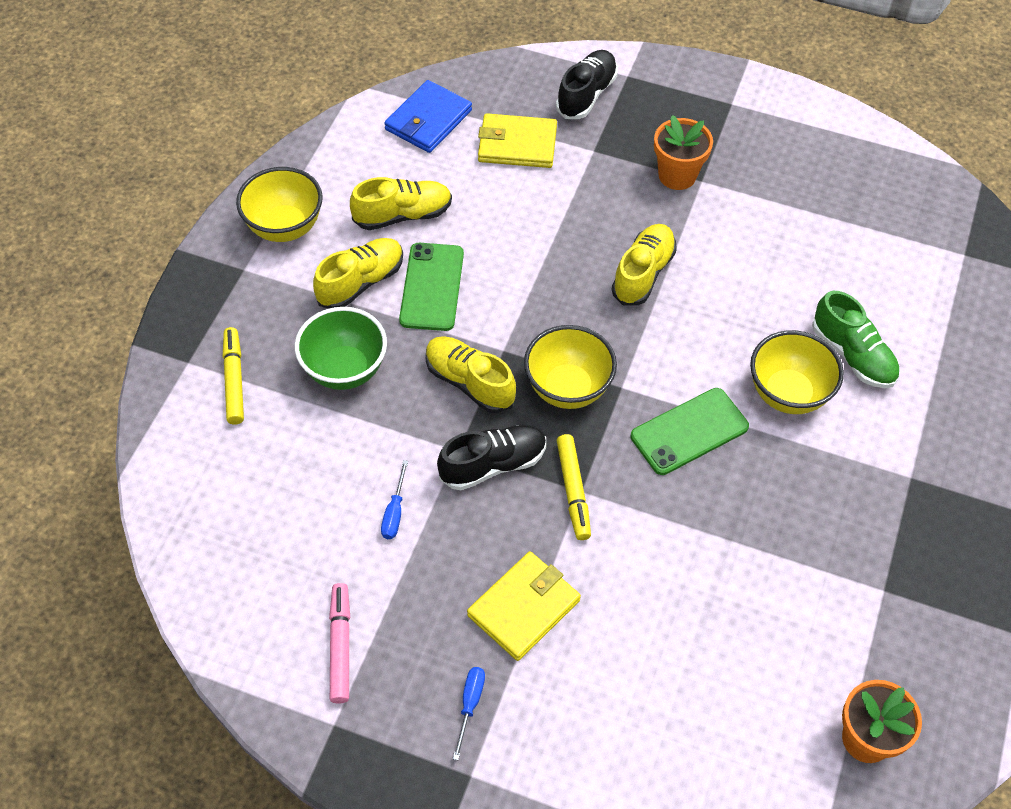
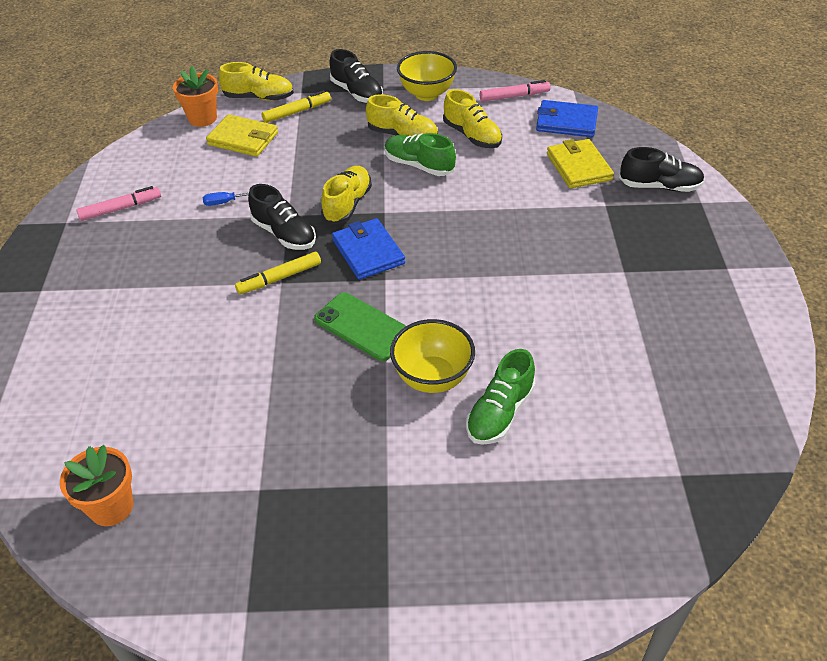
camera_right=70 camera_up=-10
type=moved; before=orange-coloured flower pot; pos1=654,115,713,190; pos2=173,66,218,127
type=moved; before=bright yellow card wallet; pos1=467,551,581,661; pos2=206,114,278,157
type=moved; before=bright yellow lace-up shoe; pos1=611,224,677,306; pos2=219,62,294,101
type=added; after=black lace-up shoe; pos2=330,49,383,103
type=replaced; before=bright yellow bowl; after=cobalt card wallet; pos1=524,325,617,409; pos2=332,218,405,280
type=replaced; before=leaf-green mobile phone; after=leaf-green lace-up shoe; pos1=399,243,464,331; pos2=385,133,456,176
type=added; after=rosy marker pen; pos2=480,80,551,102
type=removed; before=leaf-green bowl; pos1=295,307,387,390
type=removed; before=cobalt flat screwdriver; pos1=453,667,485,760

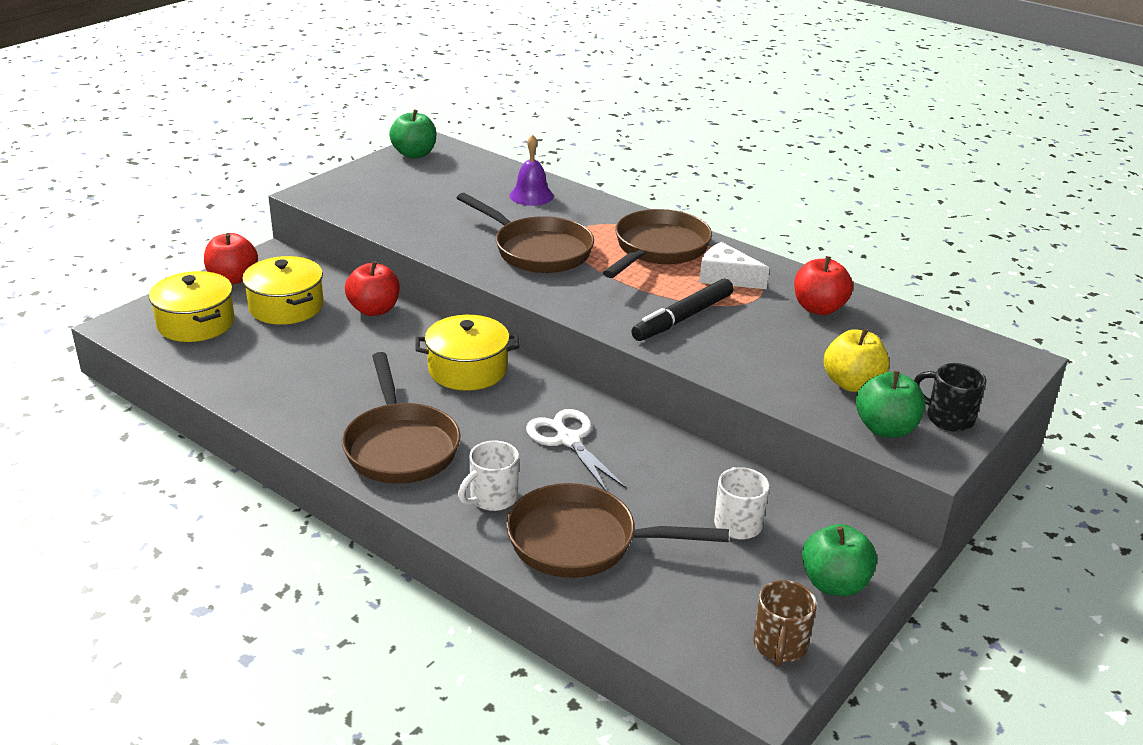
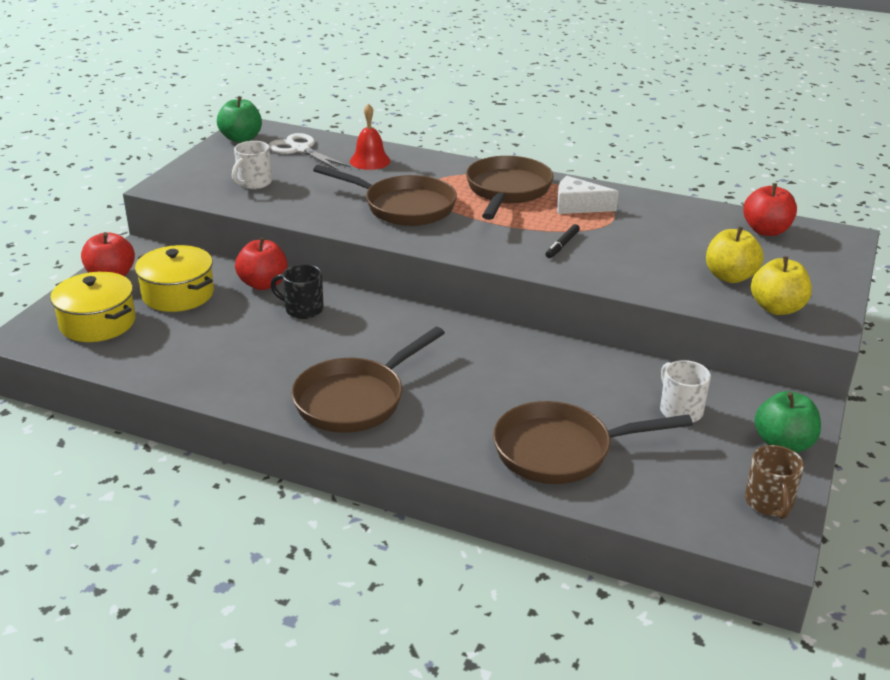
camera_right=-15 camera_up=0
type=moved; before=snow-white tea mug; pos1=458,441,519,511; pos2=232,141,272,189
type=moved; before=snow-white scissors; pos1=526,409,627,491; pos2=269,133,350,171
type=moved; before=black tea mug; pos1=914,363,986,432; pos2=270,264,324,319
type=turned; before=russet pan; pos1=342,352,460,484; pos2=291,327,445,433; turn=75
type=recoloured; before=violet bell; after=red bell; pos1=510,134,554,206; pos2=350,103,391,170
type=resized; before=black marker pen; pos1=631,279,733,341; pos2=546,224,580,258; scale=0.53
type=moved; before=red apple fruit; pos1=794,256,853,315; pos2=743,183,797,236
type=recoloured; before=leaf-green apple fruit; after=bright yellow apple fruit; pos1=856,371,925,438; pos2=751,256,812,315
type=removed; before=bright yellow stockpot; pos1=415,315,519,391

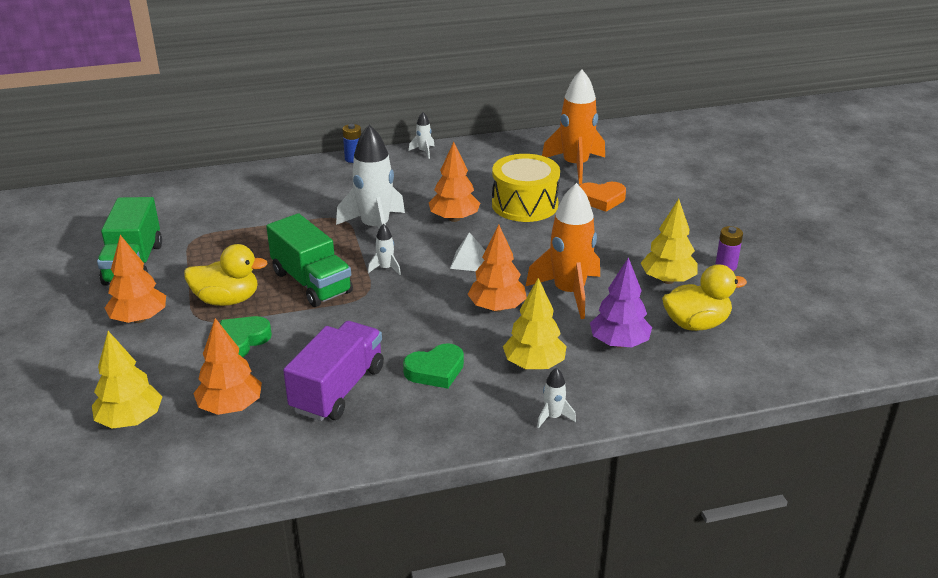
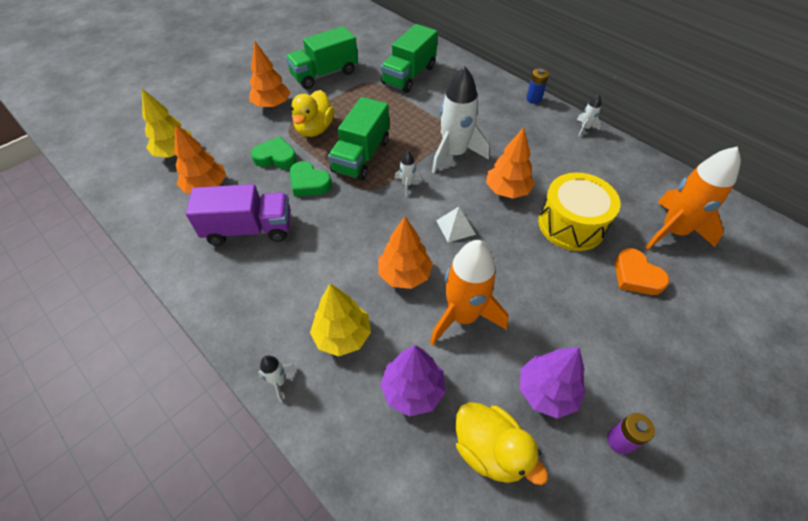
camera_right=60 camera_up=20
type=moved; before=leaf-green heart shape; pos1=403,343,464,389; pos2=289,161,332,197
type=turned; before=bright yellow toy duck; pos1=184,244,268,306; pos2=291,90,335,137; turn=45
type=added; after=leaf-green truck; pos2=381,24,438,93
type=recoloured; before=bright yellow toy tree; after=violet toy tree; pos1=641,199,698,284; pos2=520,347,586,419

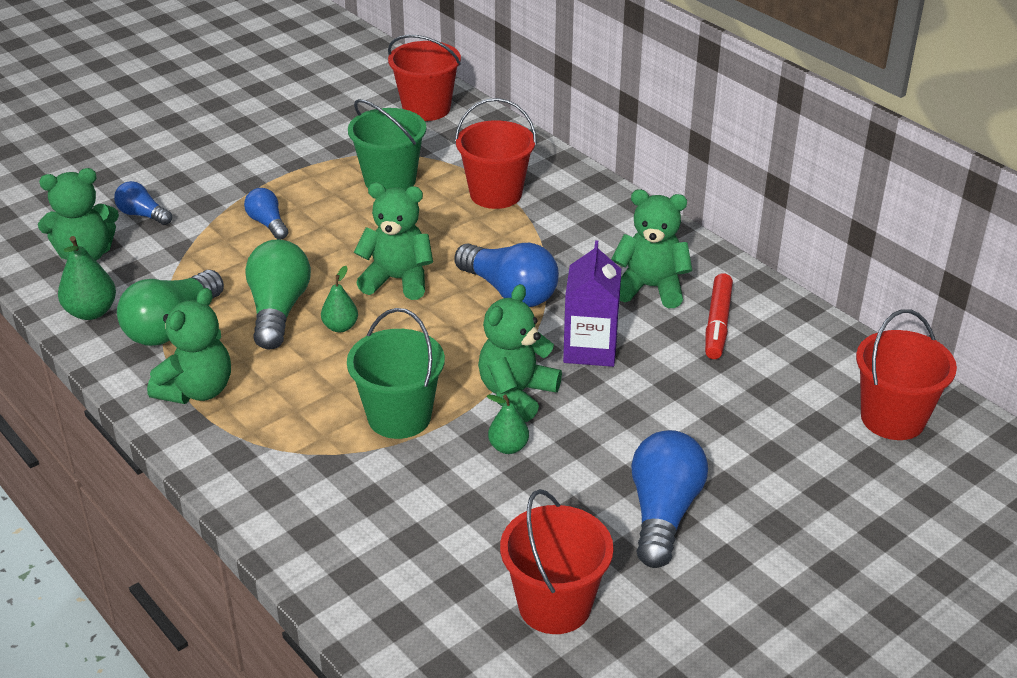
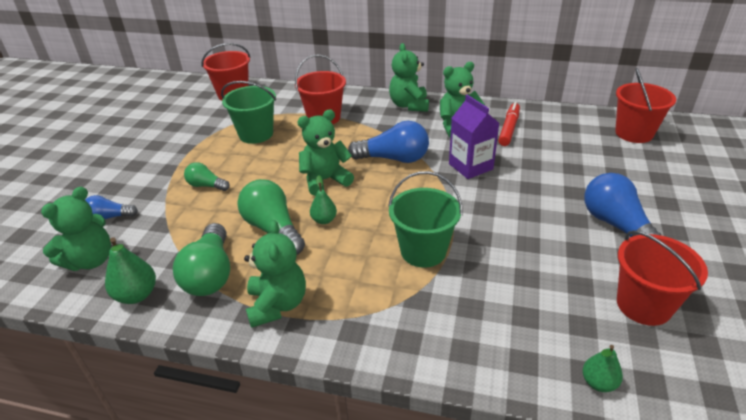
camera_right=-35 camera_up=0
type=recoloured; before=cobalt light bulb; after=leaf-green light bulb; pos1=244,188,288,240; pos2=184,162,230,191
type=moved; before=leaf-green teddy; pos1=478,284,562,422; pos2=389,43,429,112
type=turned; before=red marker pen; pos1=705,273,733,359; pos2=498,102,520,146; turn=-135
type=moved; before=leaf-green pear fruit; pos1=487,394,529,454; pos2=583,345,623,392

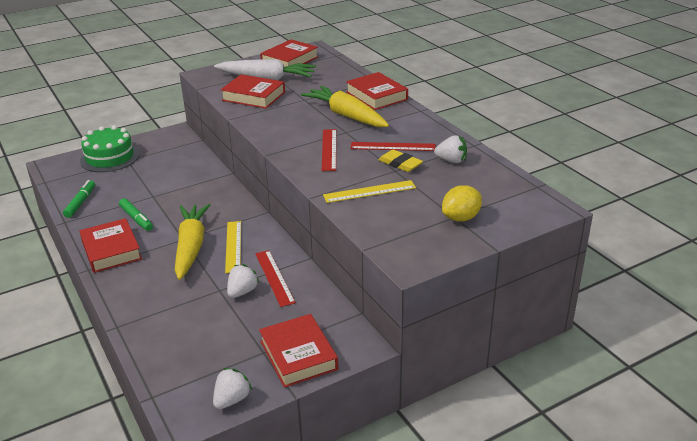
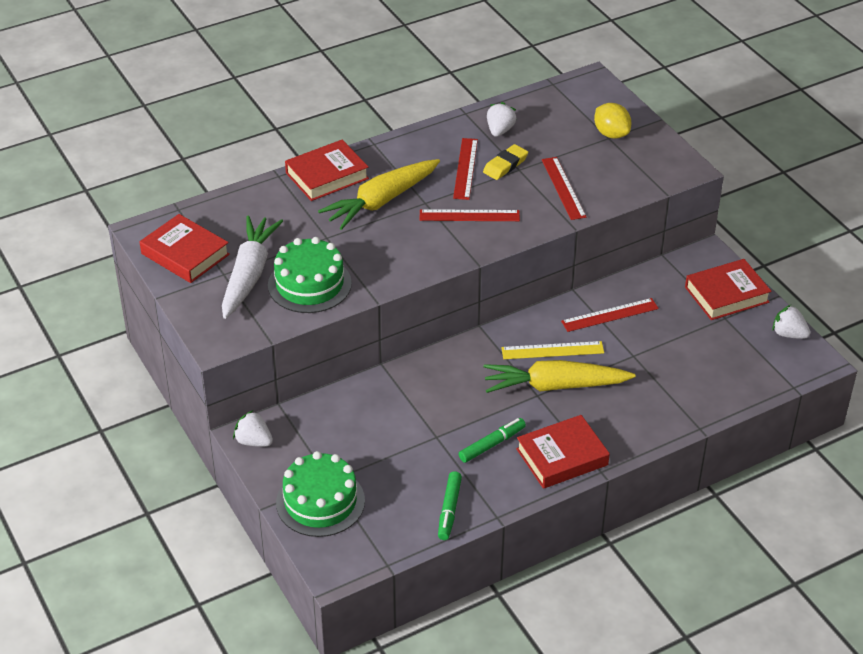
camera_right=-90 camera_up=10
type=moved; before=snow-white berry; pos1=227,264,260,298; pos2=233,410,273,447
type=replaced; before=red book; after=leaf-green gateau; pos1=220,74,285,109; pos2=268,237,352,313
type=turned; before=leaf-green marker pen; pos1=63,180,95,218; pos2=438,471,462,540; turn=-90
type=recoloured; before=bright yellow straightedge; after=red straightedge; pos1=323,180,416,203; pos2=542,157,586,220

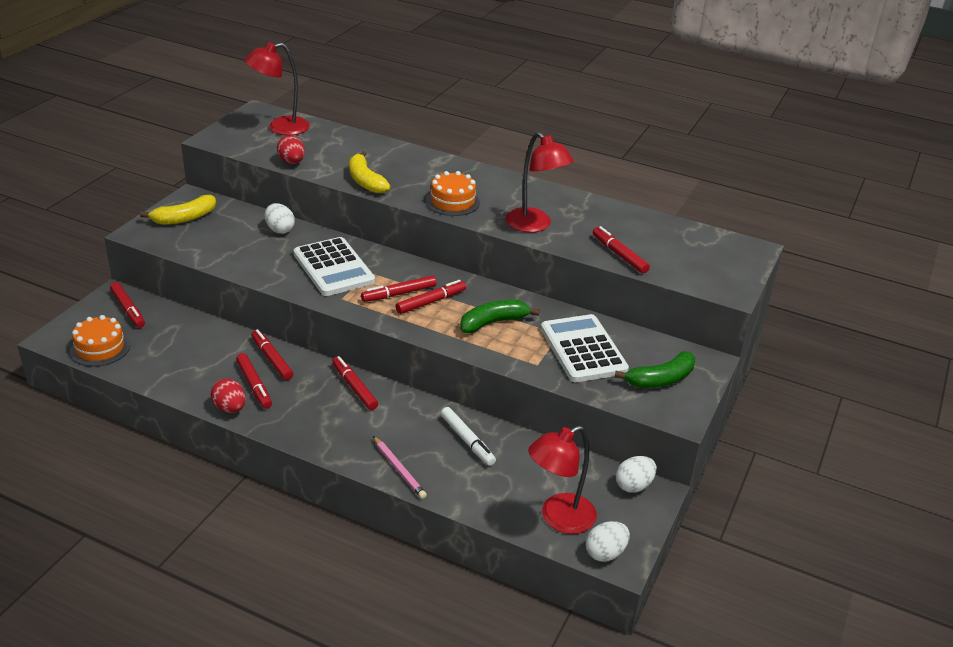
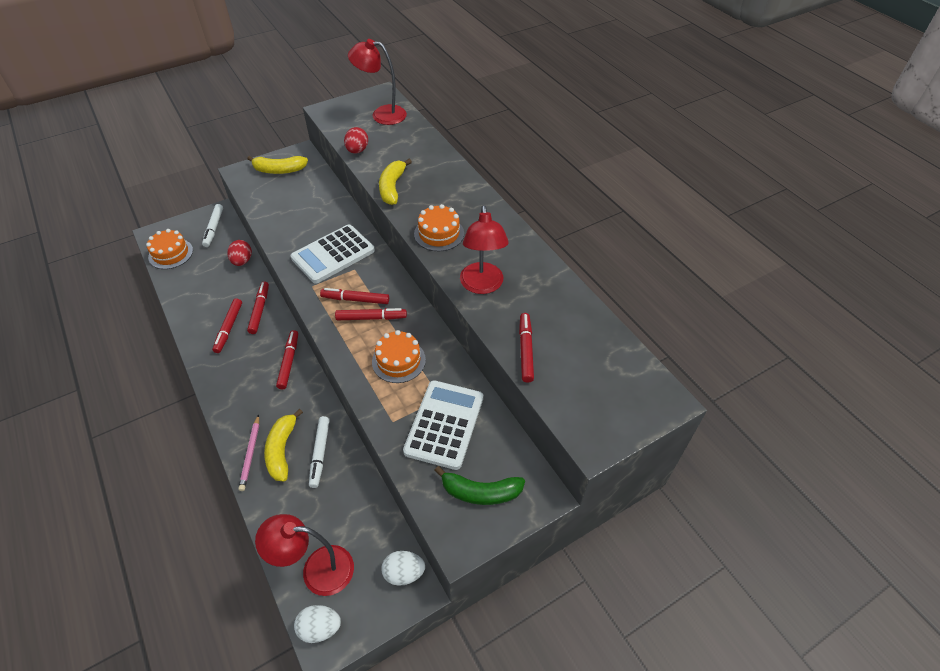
camera_right=35 camera_up=15
type=recoloured; before=red marker pen; after=snow-white marker pen; pos1=110,282,145,328; pos2=202,204,223,247
type=moved; before=red toy egg; pos1=211,379,246,413; pos2=227,240,252,266
type=added; after=bright yellow banana fruit; pos2=264,409,303,481
type=turned; before=snow-white pocket calculator; pos1=293,237,375,296; pos2=290,224,375,284; turn=45
type=replaced; before=leaf-green banana fruit; after=orange-coloured gateau; pos1=460,300,540,333; pos2=372,330,426,383
type=removed; before=snow-white toy egg; pos1=265,203,295,234

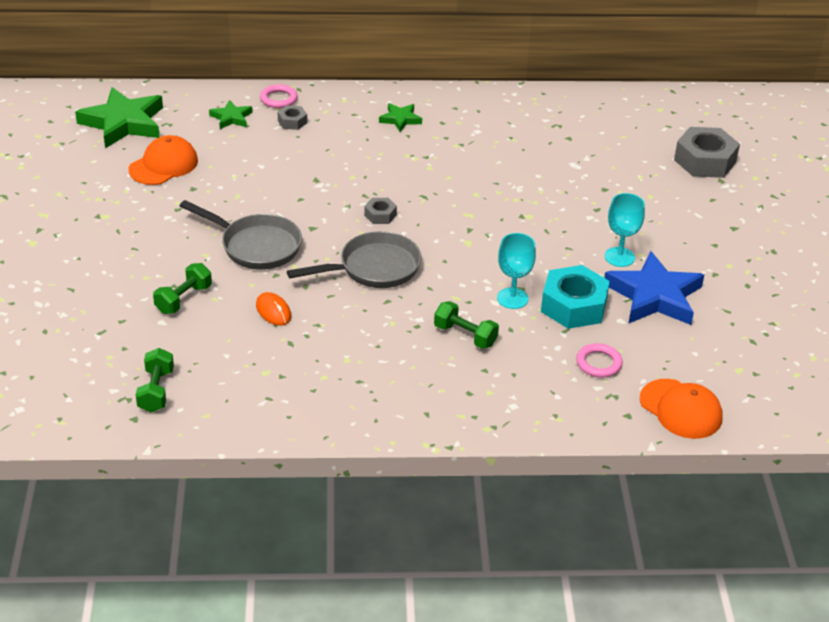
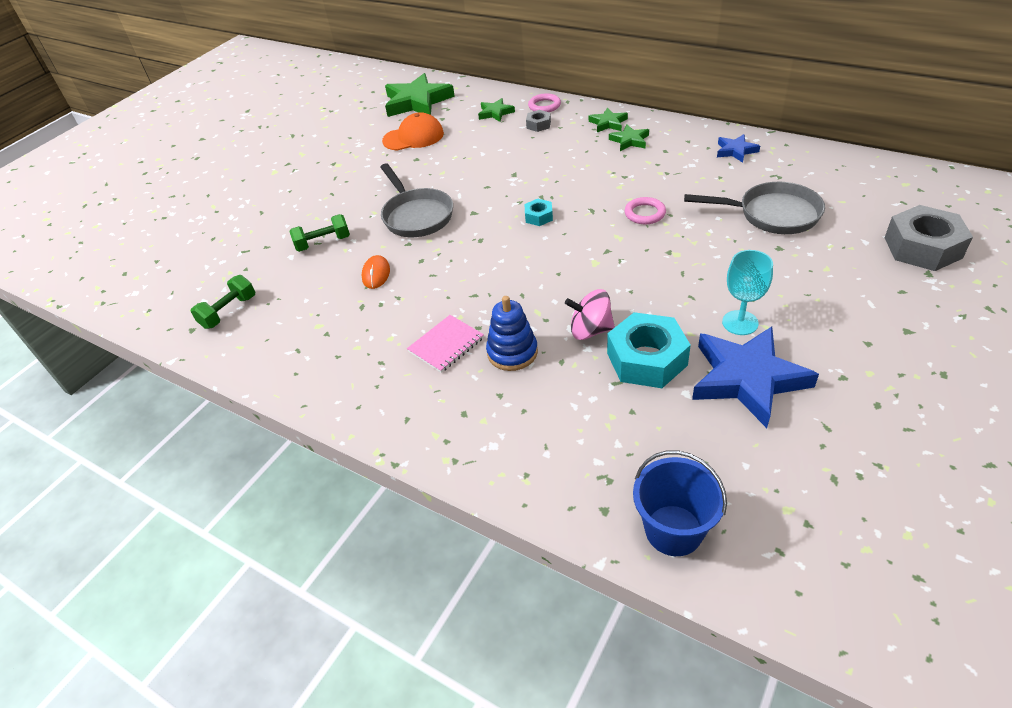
camera_right=40 camera_up=5
type=added; after=rosy notebook; pos2=407,315,484,373
type=replaced; before=leaf-green dumbbell; after=cobalt stacking rings; pos1=434,301,499,349; pos2=486,296,538,371
type=recoloured; before=gray hex nut; after=turquoise hex nut; pos1=364,198,397,224; pos2=525,199,553,226
type=replaced; before=turquoise goblet; after=rosy spinning top; pos1=497,233,536,309; pos2=565,289,615,340
type=added; after=leaf-green five-pointed star; pos2=589,108,628,132
type=moved; before=rosy ring; pos1=576,343,623,378; pos2=625,197,666,224
type=replaced; before=orange-coloured cap; after=cobalt pail; pos1=640,379,723,439; pos2=633,450,727,556
type=moved; before=gray pan; pos1=287,231,422,288; pos2=684,182,825,234
type=added; after=cobalt five-pointed star; pos2=717,134,760,163

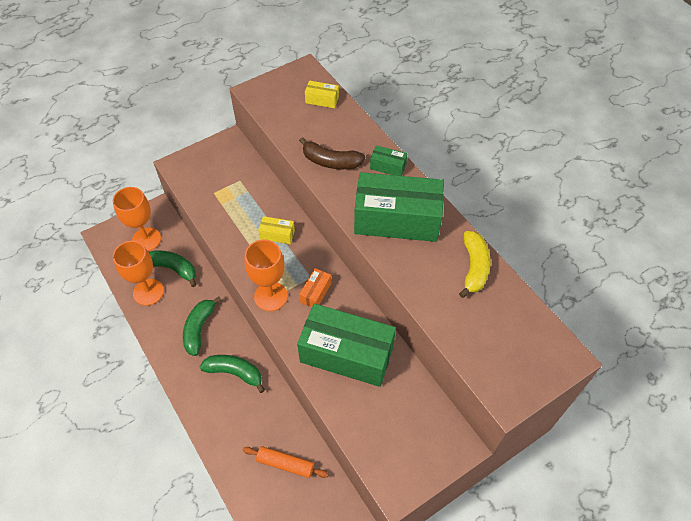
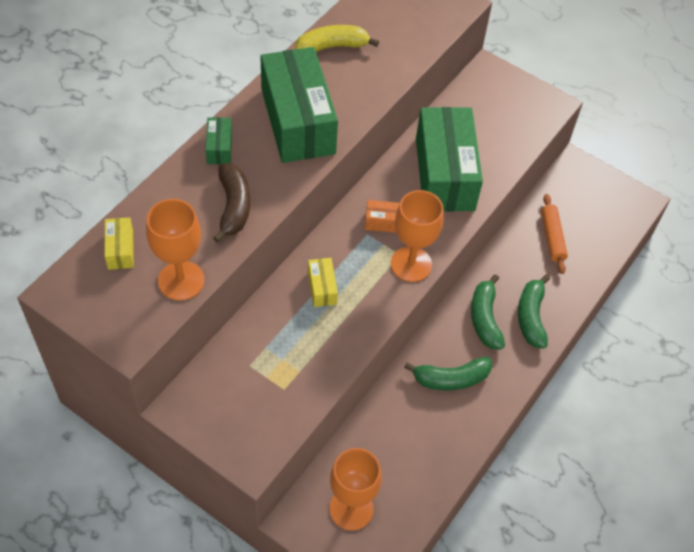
camera_right=-115 camera_up=0
type=moved; before=orange-coloured goblet; pos1=113,241,164,306; pos2=146,199,205,301
type=moved; before=leaf-green banana fruit; pos1=149,250,196,287; pos2=518,274,550,349

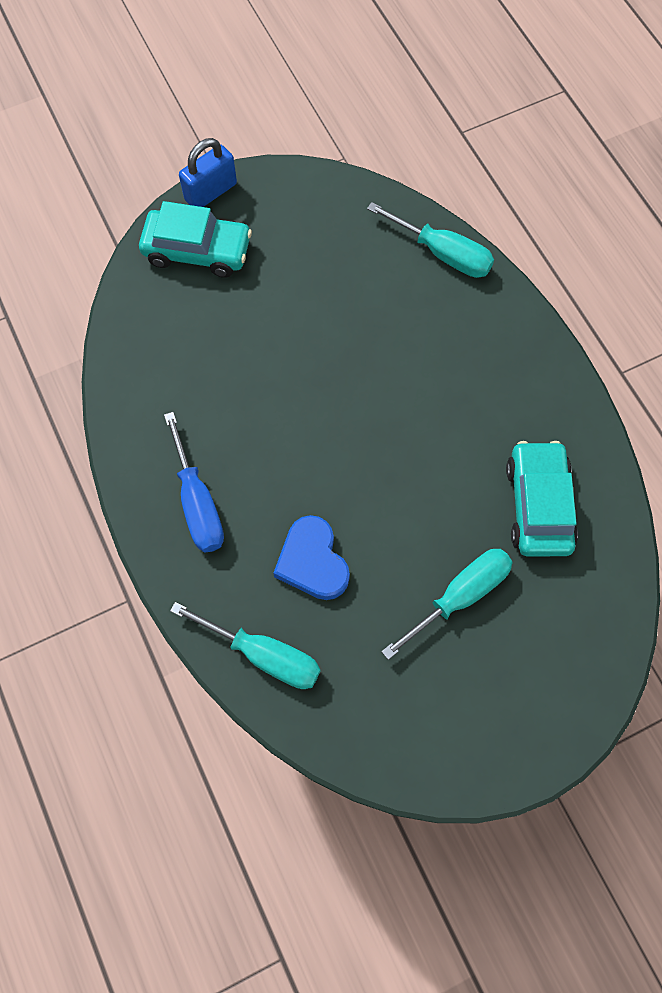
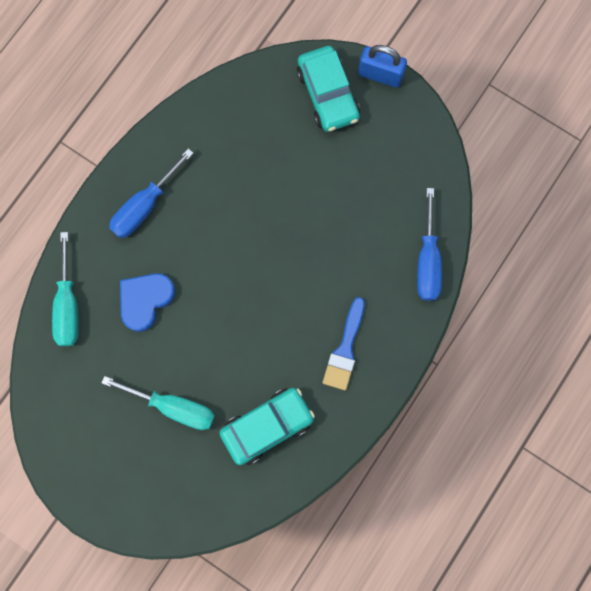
camera_right=60 camera_up=10
type=added; after=cobalt brush; pos2=323,297,365,390
type=recoloured; before=turquoise flat screwdriver; after=cobalt flat screwdriver; pos1=367,202,494,278; pos2=417,188,442,301

